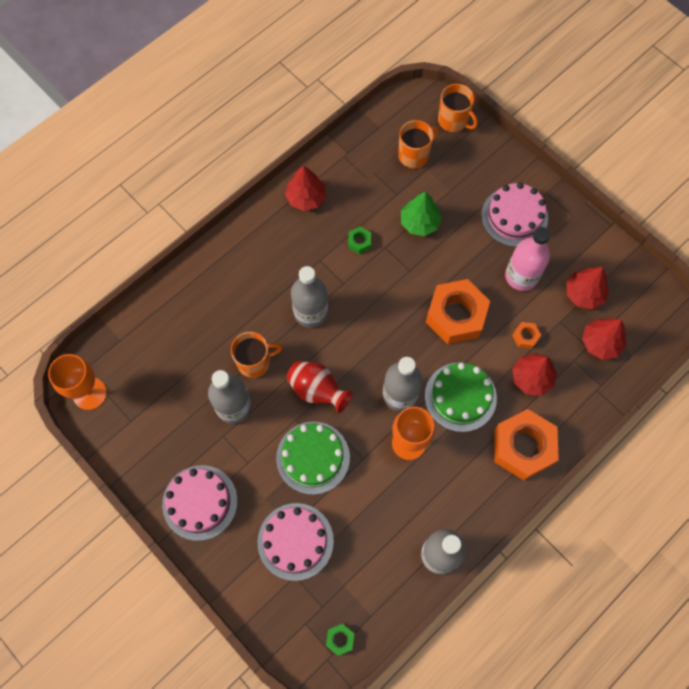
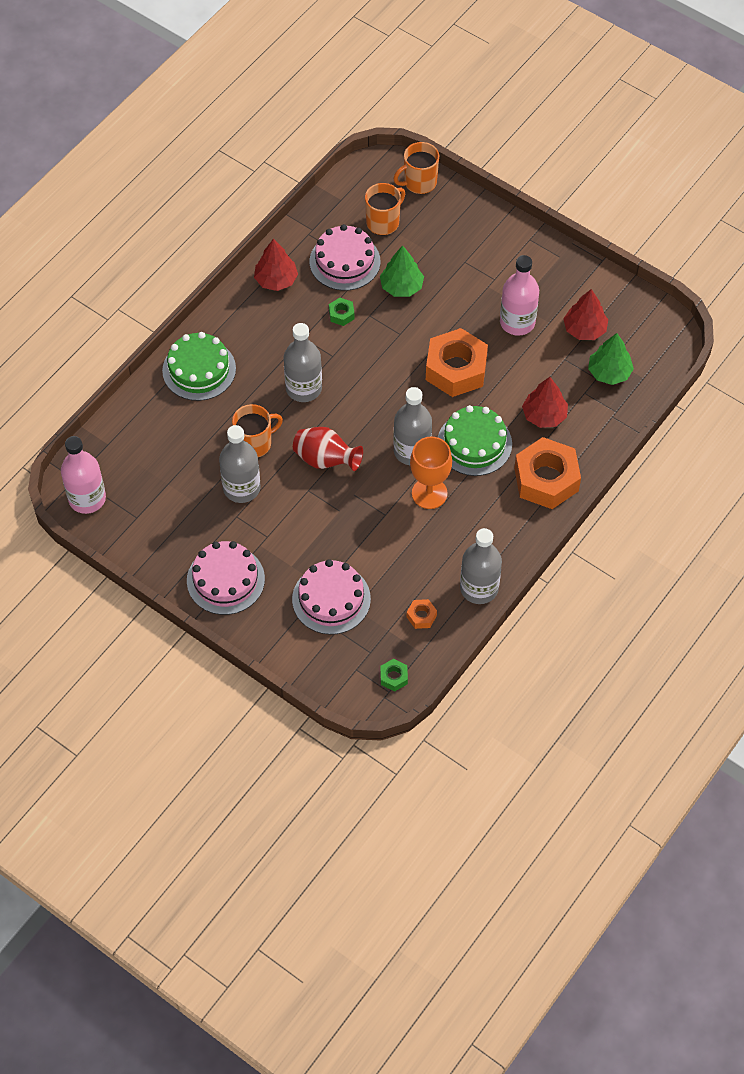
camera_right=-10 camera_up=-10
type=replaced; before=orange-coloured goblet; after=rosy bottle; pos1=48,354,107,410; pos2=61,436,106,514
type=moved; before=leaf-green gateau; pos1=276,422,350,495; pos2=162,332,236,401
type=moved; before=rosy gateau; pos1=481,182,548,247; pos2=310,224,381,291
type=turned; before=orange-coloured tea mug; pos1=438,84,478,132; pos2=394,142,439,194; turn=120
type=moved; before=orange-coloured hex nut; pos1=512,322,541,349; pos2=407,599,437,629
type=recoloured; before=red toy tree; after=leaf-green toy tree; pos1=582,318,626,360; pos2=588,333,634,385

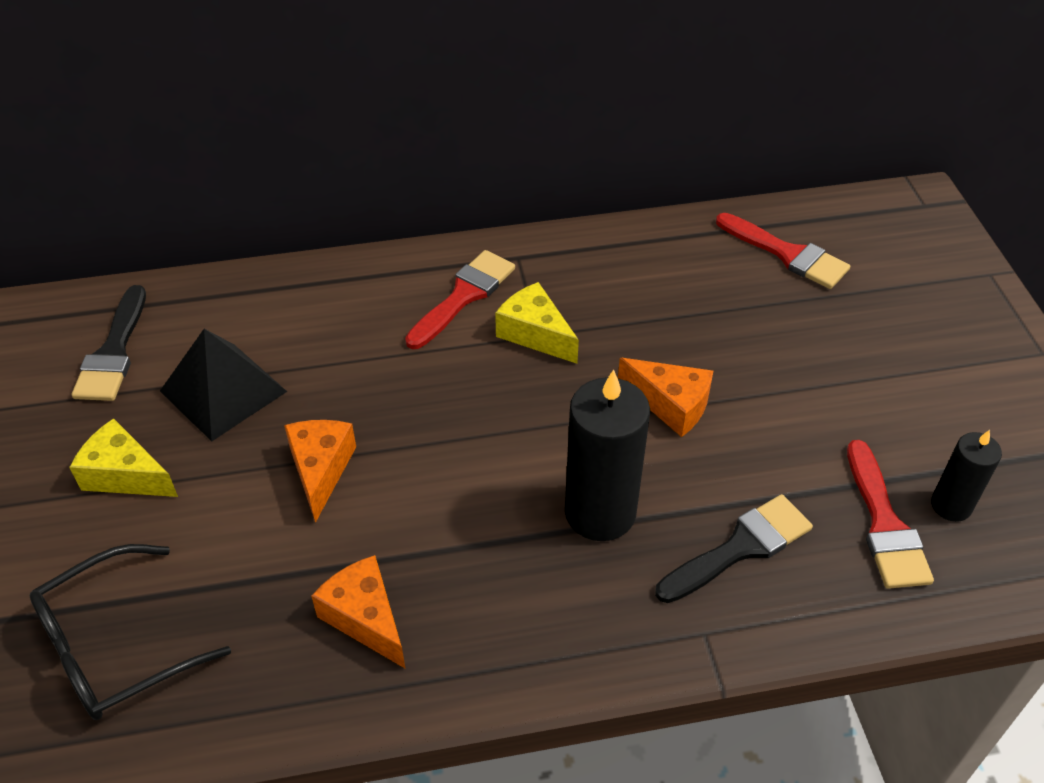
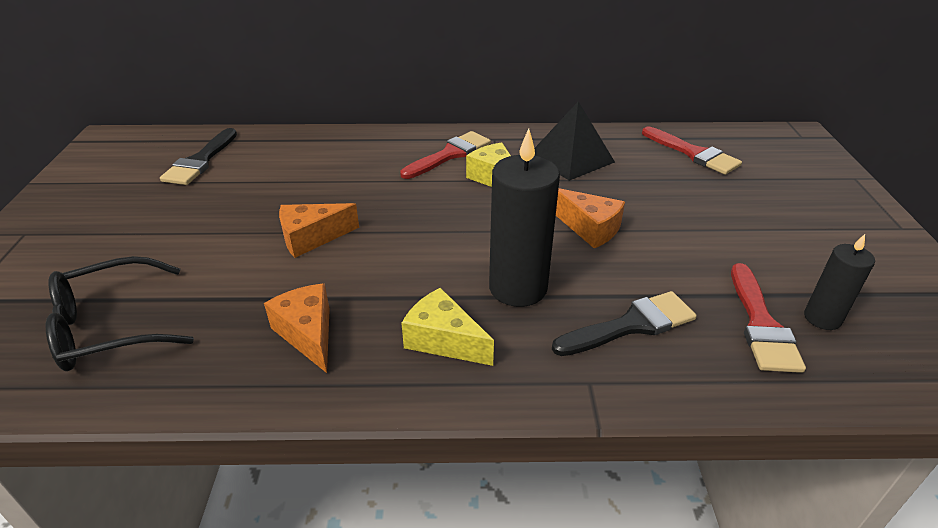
camera_right=10 camera_up=-10
type=turned; before=orange-coloured cheese; pos1=284,420,356,523; pos2=279,203,359,258; turn=-120
type=moved; before=bright yellow cheese; pos1=69,418,178,497; pos2=401,287,494,366
type=moved; before=black pyramid shape; pos1=160,329,287,441; pos2=534,101,615,181

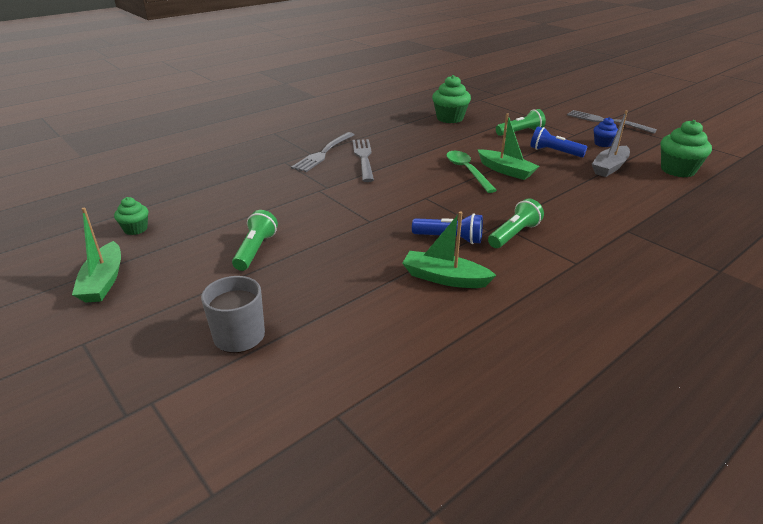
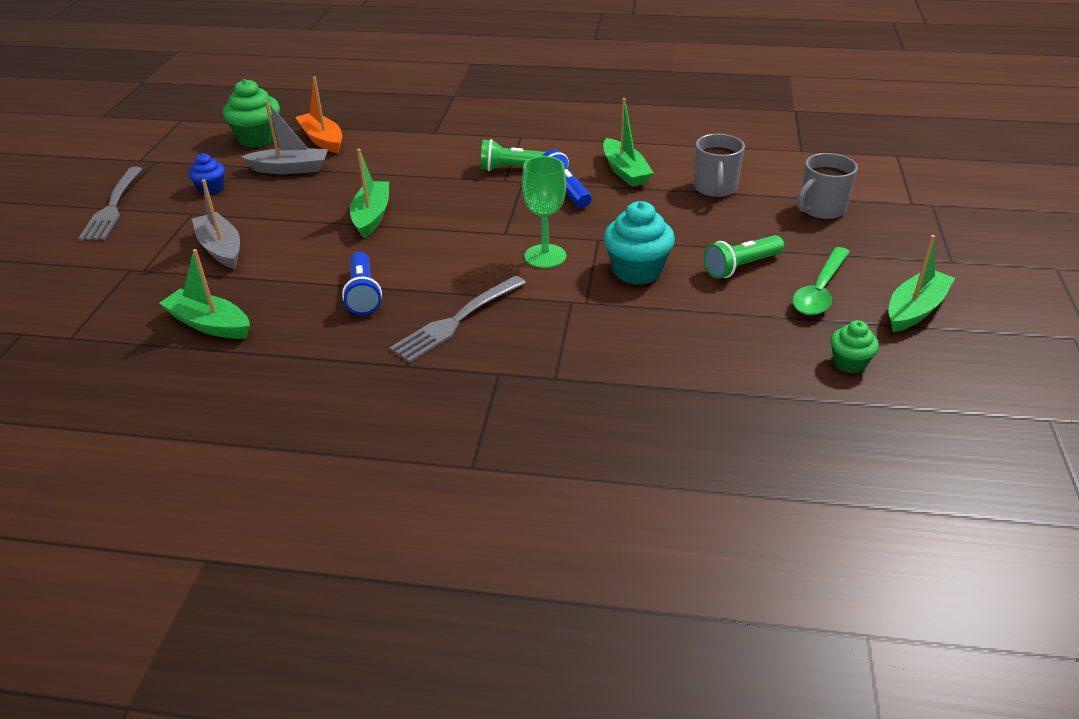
camera_right=-130 camera_up=5
type=replaced; before=leaf-green fairy cake; after=leaf-green toy boat; pos1=432,75,471,123; pos2=159,249,250,339
type=replaced; before=leaf-green torch; after=gray toy boat; pos1=496,109,546,136; pos2=192,179,240,269
type=added; after=orange-coloured toy boat; pos2=295,76,342,153
type=moved; before=cobalt torch; pos1=530,126,587,157; pos2=342,252,382,315
type=added; after=leaf-green goblet; pos2=522,156,566,268
type=added; after=turquoise fairy cake; pos2=604,201,675,285
type=added; after=gray tea mug; pos2=694,134,745,198
type=moved; before=leaf-green tablespoon; pos1=446,151,497,193; pos2=792,247,850,315
type=removed; before=gray dinner fork; pos1=291,132,354,172

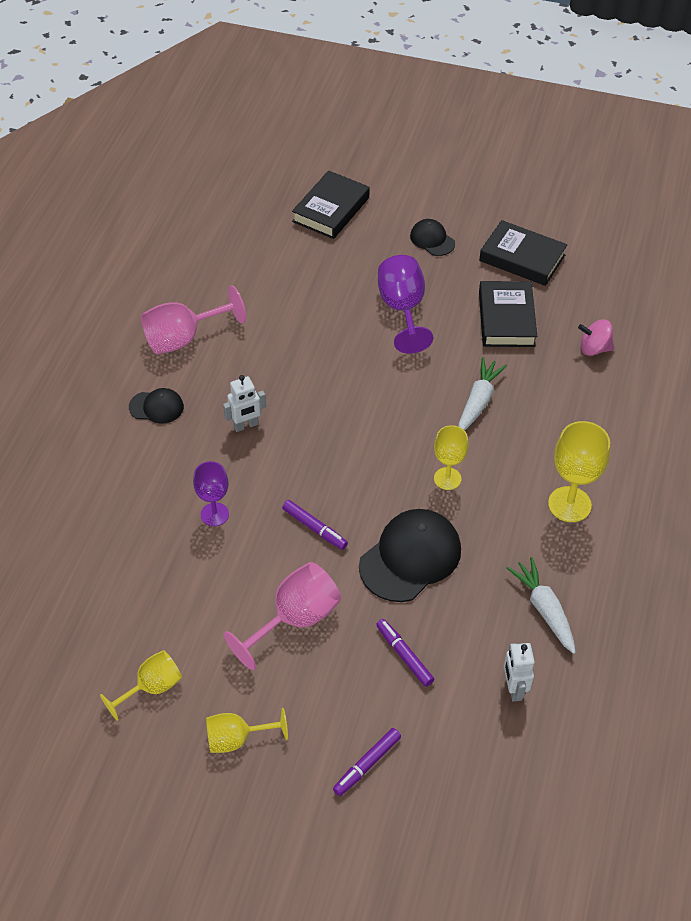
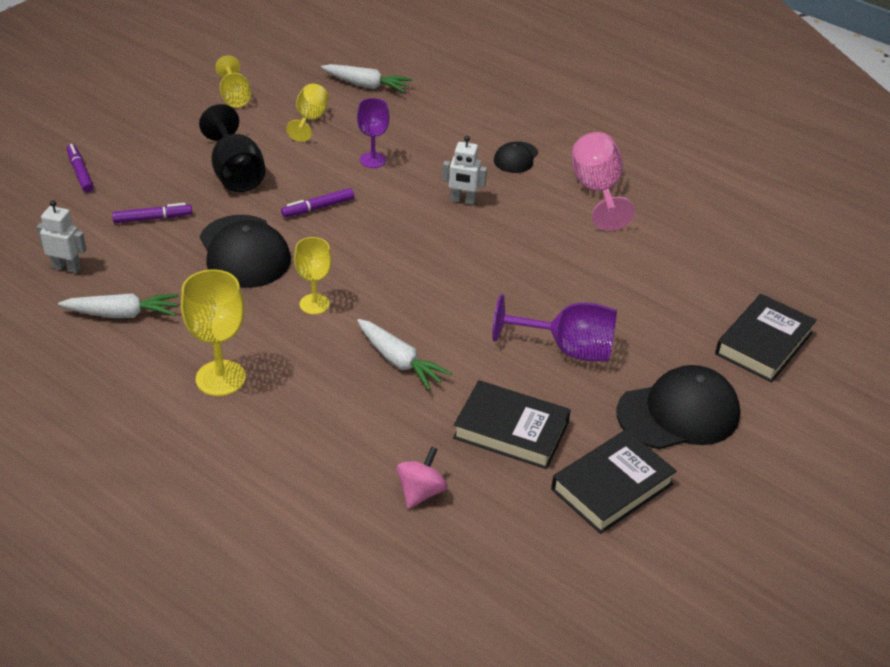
camera_right=110 camera_up=-10
type=recoloured; before=rosy goblet; after=black goblet; pos1=224,562,341,670; pos2=199,104,265,192
type=moved; before=bright yellow goblet; pos1=206,708,288,753; pos2=286,84,329,142
type=added; after=snow-white root vegetable; pos2=321,64,412,93
type=turned; before=snow-white toy robot; pos1=223,375,266,432; pos2=442,136,487,205; turn=-75
type=resized; before=black cap; pos1=410,219,455,256; pos2=616,365,740,449; scale=1.89
type=turned; before=black book; pos1=292,170,370,239; pos2=715,294,817,382; turn=75

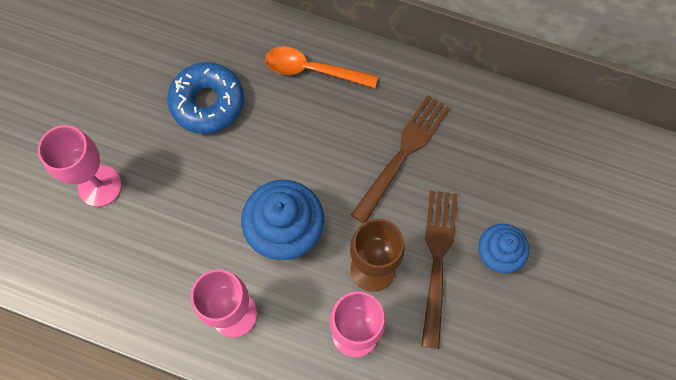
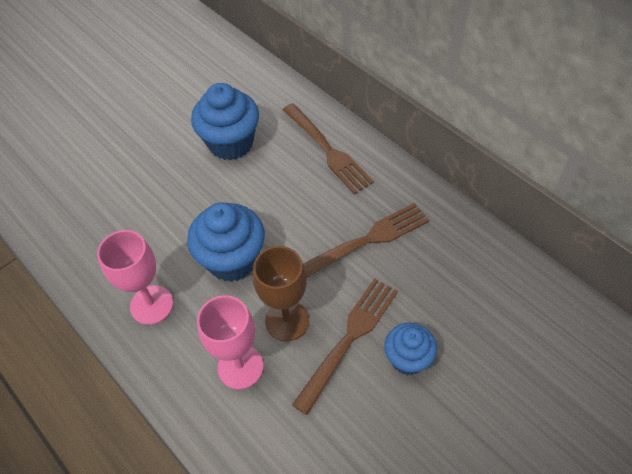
camera_right=30 camera_up=-15
type=replaced; before=cobalt doughnut; after=cobalt fairy cake; pos1=168,62,244,134; pos2=191,83,259,160
type=replaced; before=orange-coloured tablespoon; after=russet dinner fork; pos1=265,47,378,88; pos2=283,103,374,194
type=removed; before=rosy goblet; pos1=38,125,122,207

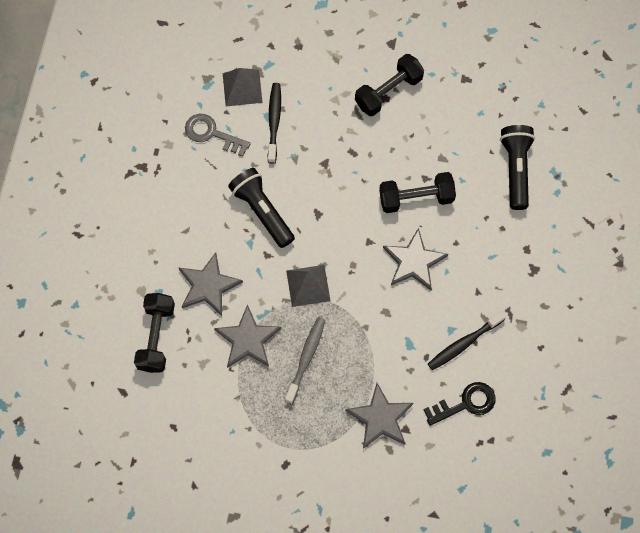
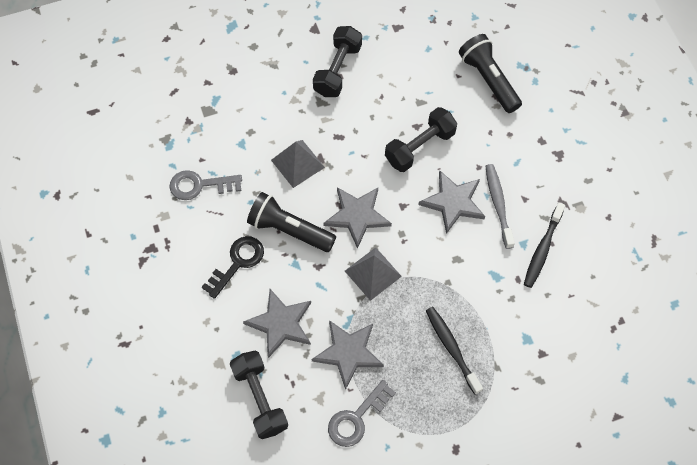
camera_right=-30 camera_up=-5
type=moved; before=black key; pos1=424,382,496,426; pos2=202,236,264,299
type=moved; before=gray pyramid shape; pos1=223,68,263,106; pos2=271,140,325,188
type=moved; before=gray five-pointed star; pos1=346,383,413,449; pos2=323,187,392,249
type=added; after=gray key; pos2=328,380,396,447
type=moved; before=black tooth brush; pos1=268,83,281,163; pos2=426,307,483,395
type=moved; before=gray tooth brush; pos1=285,317,325,404; pos2=485,164,515,249

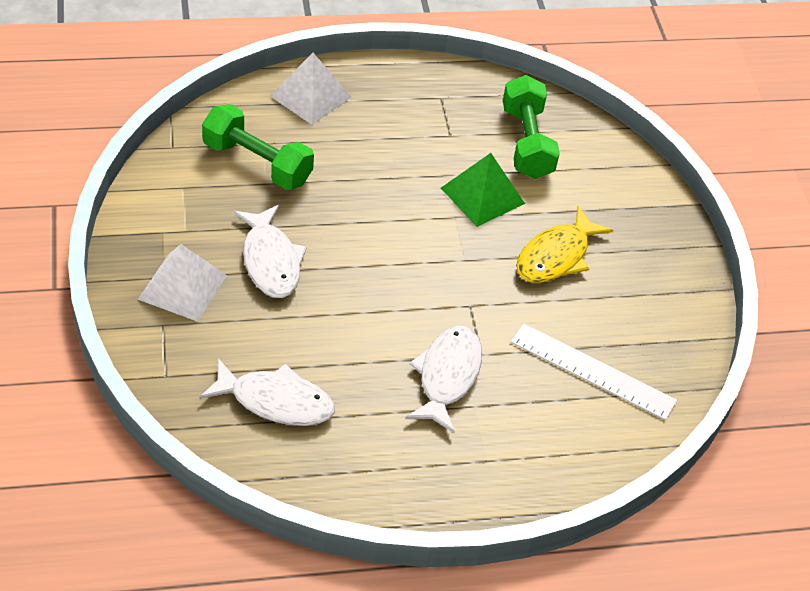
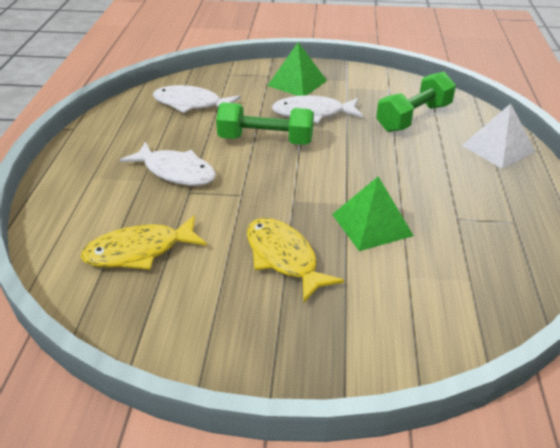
camera_right=110 camera_up=-10
type=replaced; before=snow-white straightedge; after=bright yellow toy fish; pos1=511,323,677,420; pos2=81,216,207,269
type=turned; before=snow-white toy fish; pos1=200,359,335,426; pos2=153,85,241,113; turn=75
type=moved; before=leaf-green dumbbell; pos1=503,75,560,179; pos2=216,102,314,145
type=recoloured; before=snow-white pyramid shape; after=leaf-green pyramid shape; pos1=138,244,227,322; pos2=267,42,327,96

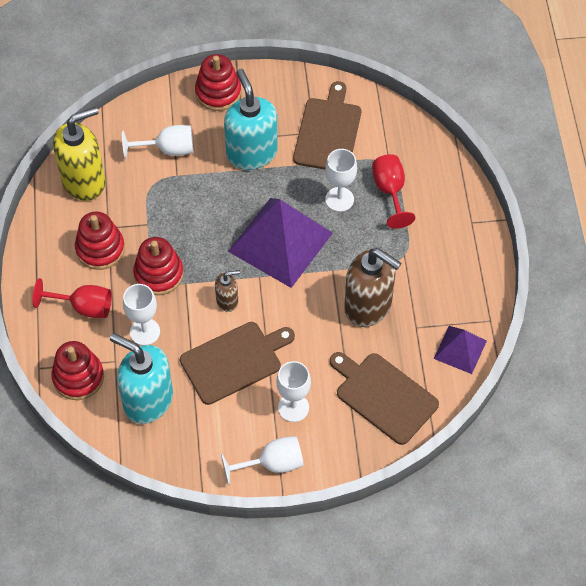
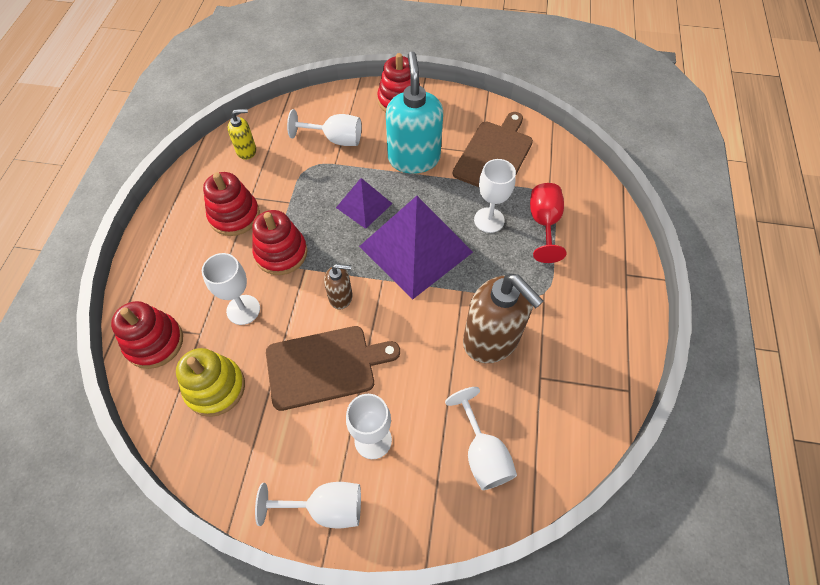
camera_right=15 camera_up=0
type=replaced; before=turquoise soap pump; after=bright yellow stacking rings; pos1=110,333,173,424; pos2=176,348,245,417
type=resized; before=bright yellow soap pump; pos1=53,107,105,201; pos2=227,109,256,160; scale=0.49
type=moved; before=violet pyramid shape; pos1=434,326,487,374; pos2=336,178,392,229
type=replaced; before=russet cutting board; after=snow-white goblet; pos1=330,352,439,445; pos2=445,387,517,490
type=removed; before=red goblet; pos1=33,278,112,318

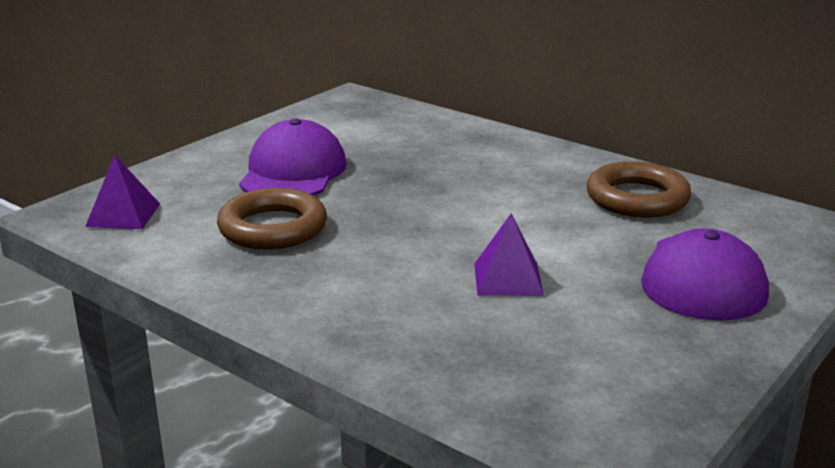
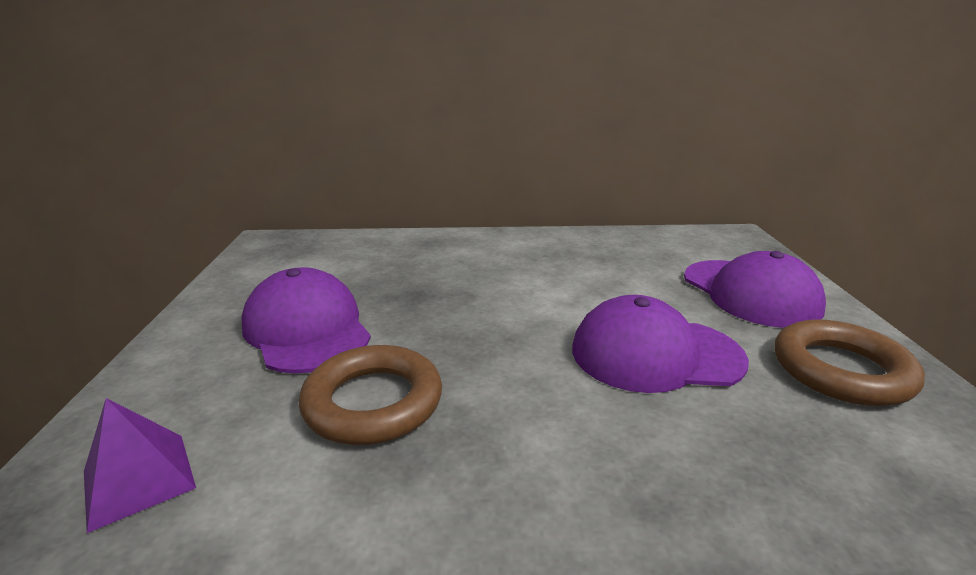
camera_right=-40 camera_up=0
type=replaced; before=violet pyramid shape; after=violet cap; pos1=474,213,544,296; pos2=572,295,749,393
type=moved; before=russet ring; pos1=587,161,691,218; pos2=774,319,925,406

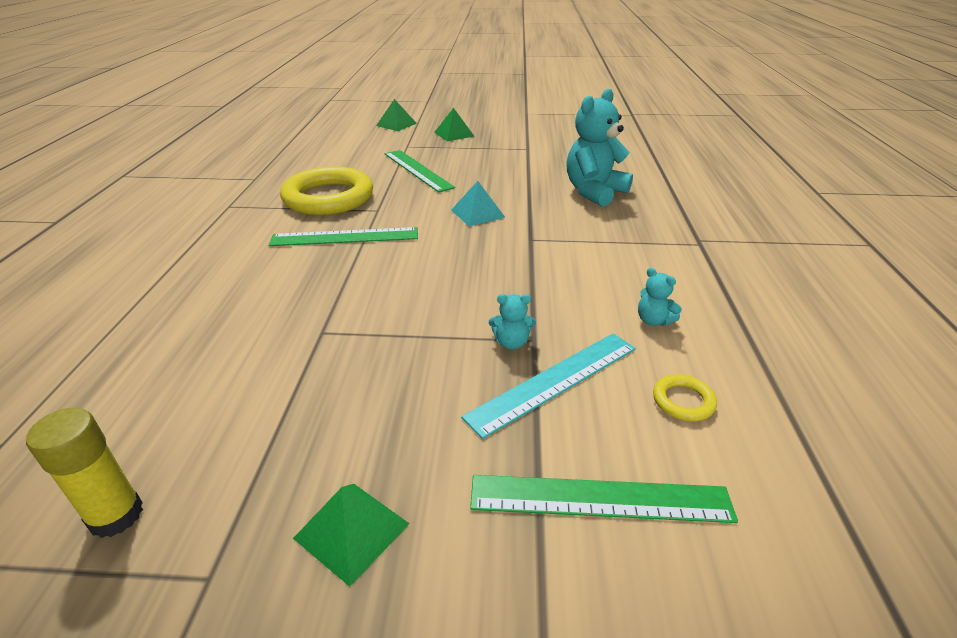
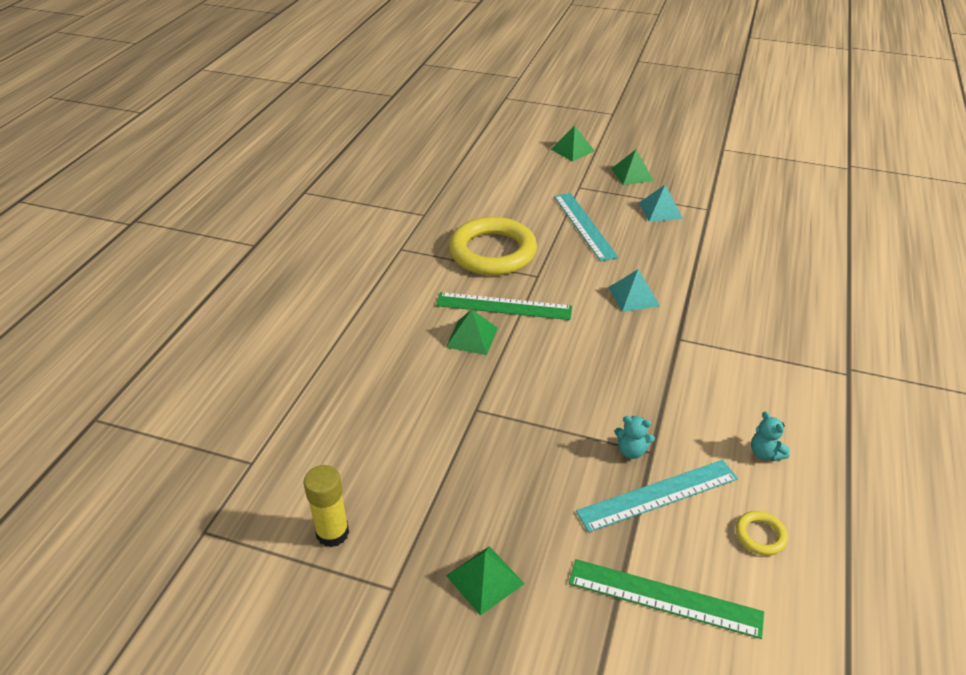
camera_right=15 camera_up=5
type=added; after=leaf-green pyramid shape; pos2=446,310,498,355
type=recoloured; before=leaf-green straightedge; after=turquoise straightedge; pos1=385,150,455,193; pos2=554,193,618,261
type=added; after=turquoise pyramid shape; pos2=639,185,683,222
type=removed; before=turquoise teddy; pos1=566,89,633,207

